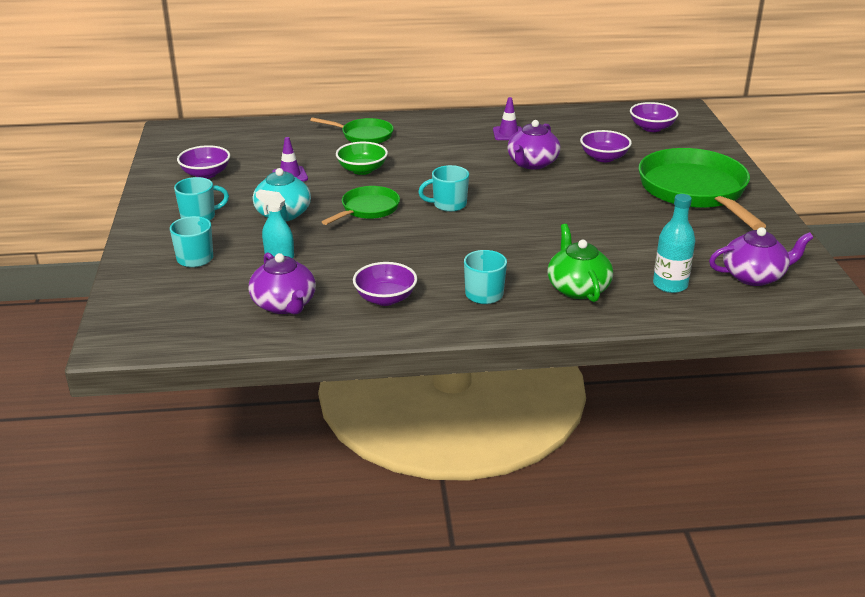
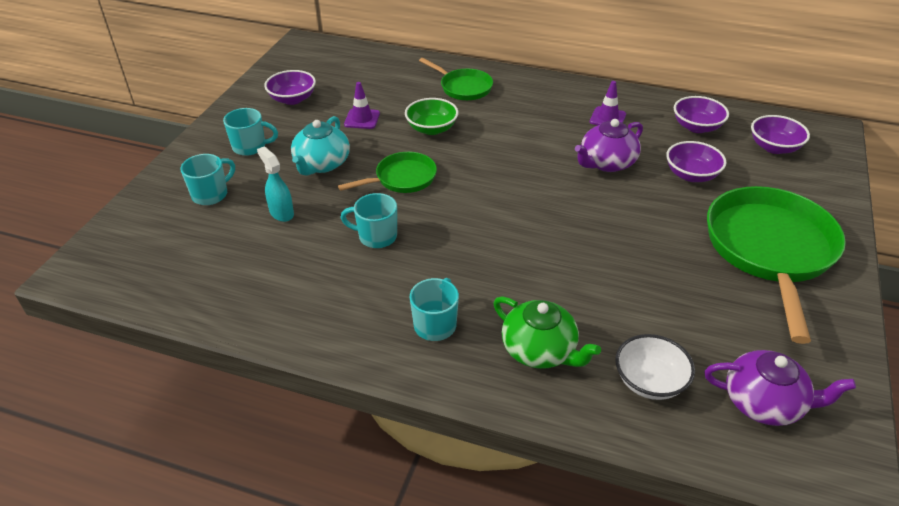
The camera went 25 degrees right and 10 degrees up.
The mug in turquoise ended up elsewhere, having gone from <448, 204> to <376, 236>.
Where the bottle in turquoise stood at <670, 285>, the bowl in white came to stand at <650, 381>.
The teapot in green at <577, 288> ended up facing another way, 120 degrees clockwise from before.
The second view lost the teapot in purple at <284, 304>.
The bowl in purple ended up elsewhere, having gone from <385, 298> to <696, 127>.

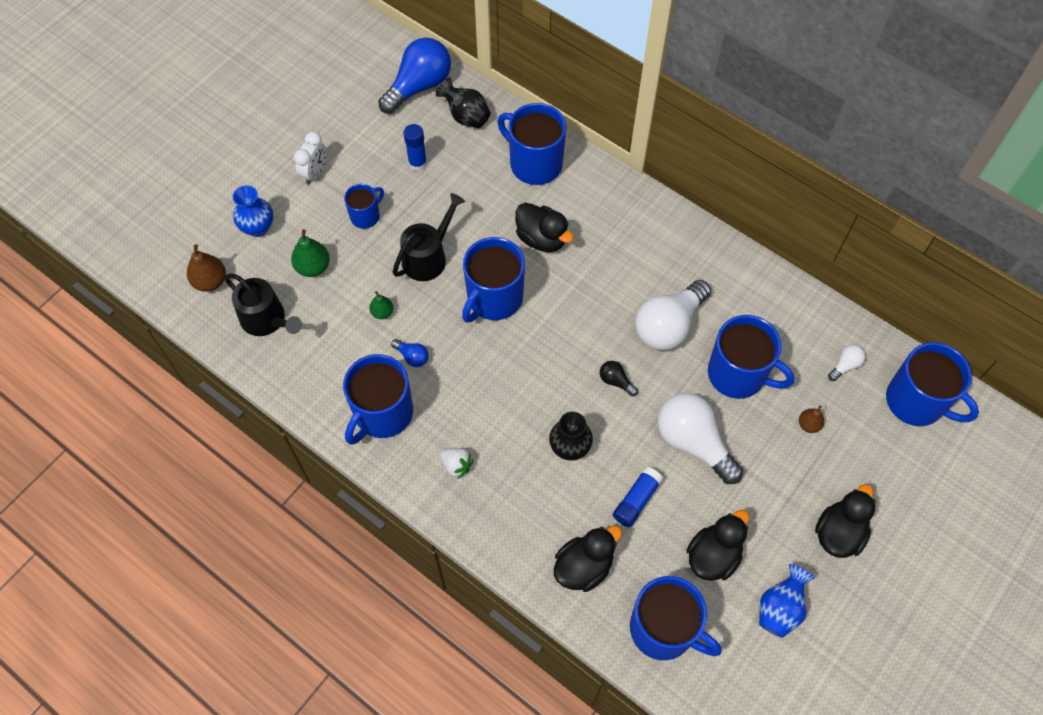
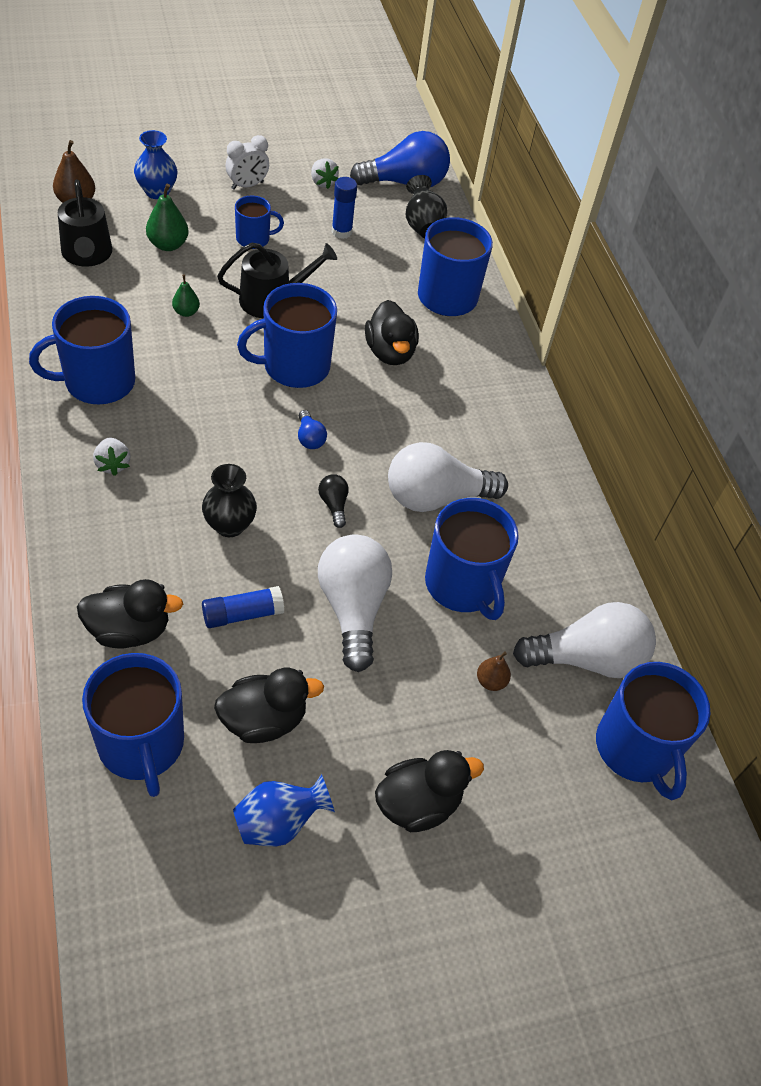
The camera went 30 degrees right and 10 degrees down.
The light bulb in blue ended up elsewhere, having gone from <412, 357> to <309, 438>.
The size of the light bulb in white at <845, 365> changed by a factor of 2.29.
The second view gained the strawberry in white at <322, 182>.

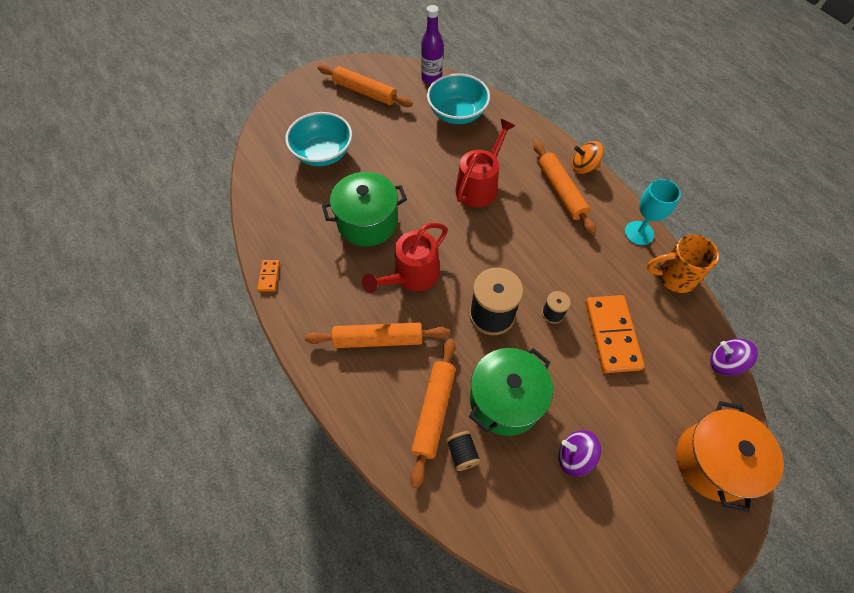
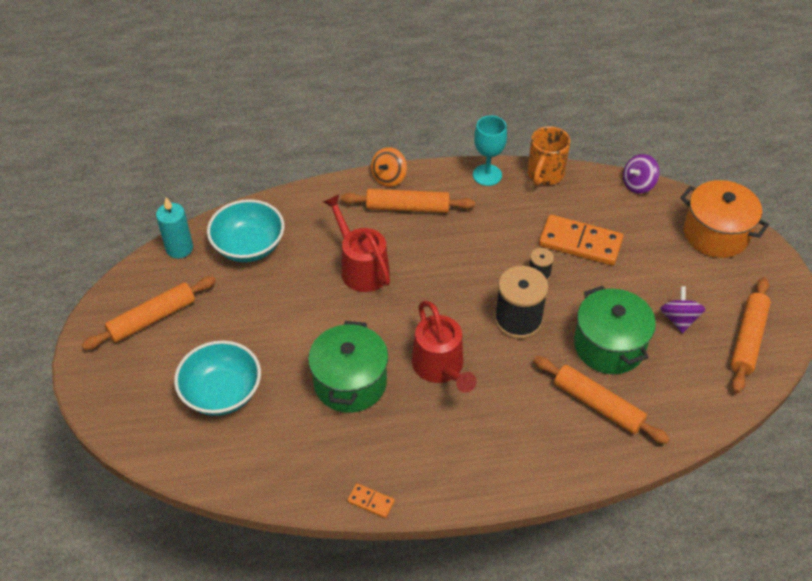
The camera went 65 degrees left and 10 degrees down.
Where the bottle in purple stood at <431, 79>, the candle in turquoise came to stand at <179, 248>.
The rolling pin in orange ended up elsewhere, having gone from <378, 339> to <748, 339>.
The spinning top in purple at <574, 456> ended up facing another way, 135 degrees clockwise from before.
The second view lost the spool in black at <462, 453>.

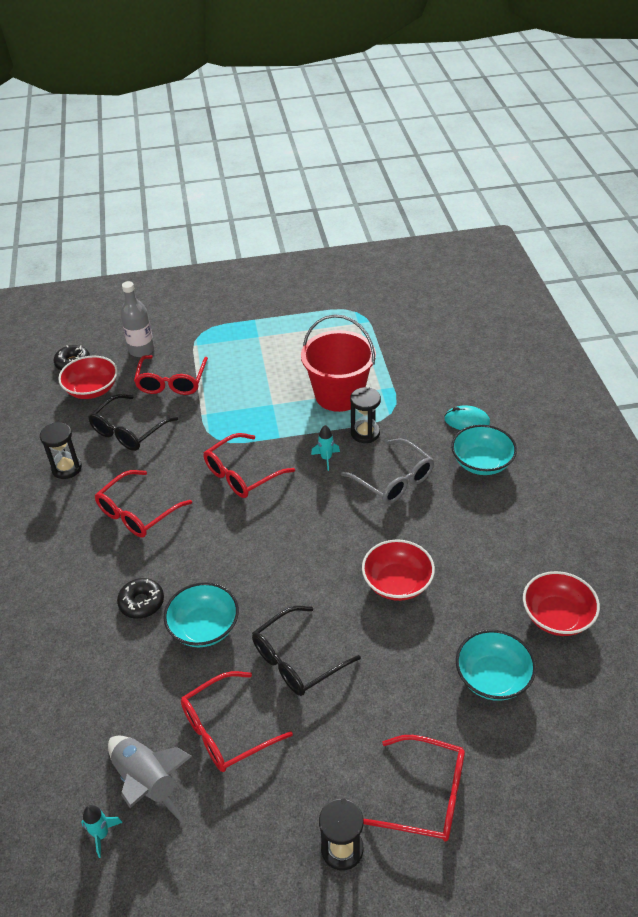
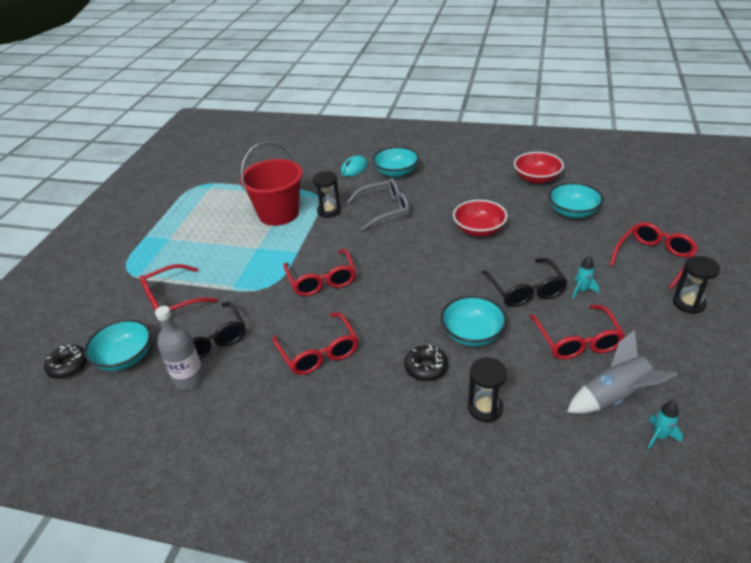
The camera went 65 degrees left and 5 degrees down.
The bottle in grey ended up elsewhere, having gone from <141, 350> to <189, 379>.
The glasses in red at <172, 382> ended up facing another way, 120 degrees clockwise from before.
What was the bowl in red at <92, 389> turned into the bowl in turquoise at <125, 357>.
The hourglass in black ended up elsewhere, having gone from <66, 468> to <485, 408>.
The rocket in turquoise ended up elsewhere, having gone from <326, 458> to <582, 290>.

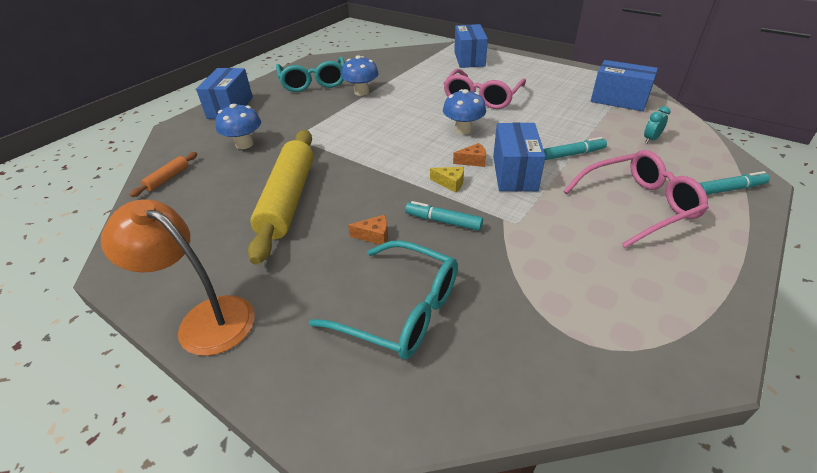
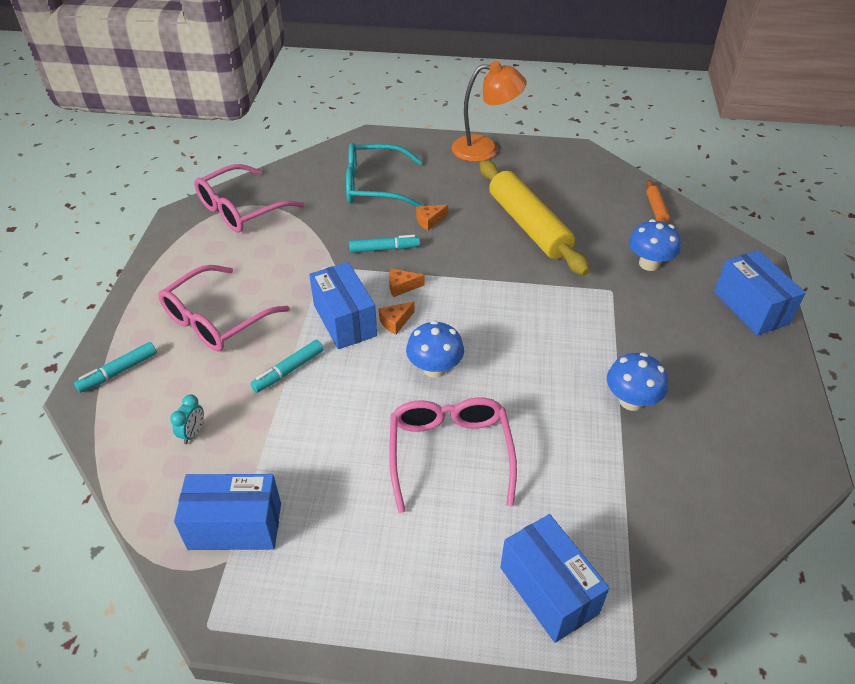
The camera went 150 degrees right and 5 degrees up.
The second view lost the glasses in turquoise at <313, 82>.
What was the cheese in yellow at <450, 183> turned into the cheese in orange at <401, 287>.
The second view gained the glasses in pink at <241, 209>.

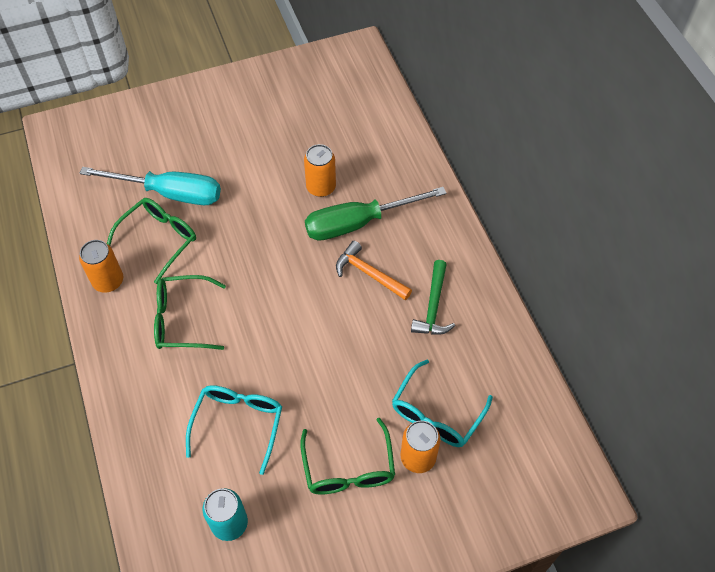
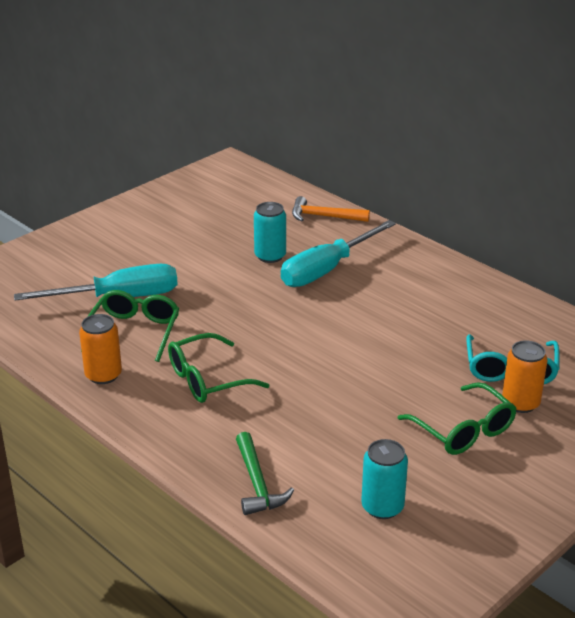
The camera went 25 degrees left and 25 degrees down.
What was the can in orange at <321, 187> turned into the can in turquoise at <270, 256>.
What was the screwdriver in green at <358, 223> turned into the screwdriver in turquoise at <327, 269>.
The hammer in orange ended up elsewhere, having gone from <369, 273> to <324, 216>.
The hammer in green ended up elsewhere, having gone from <433, 307> to <257, 483>.
The second view lost the glasses in turquoise at <238, 423>.

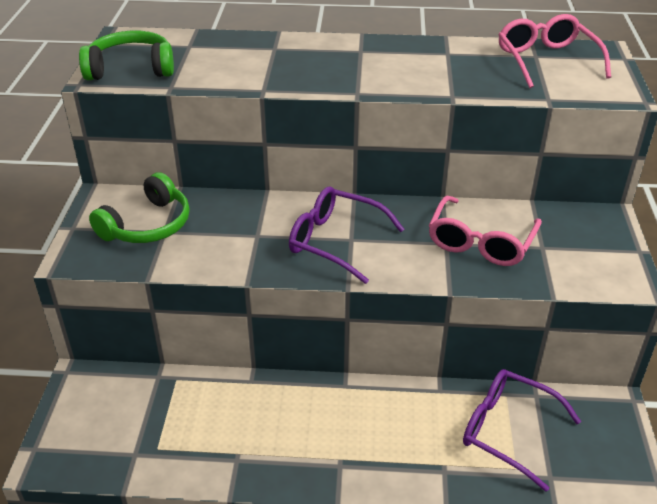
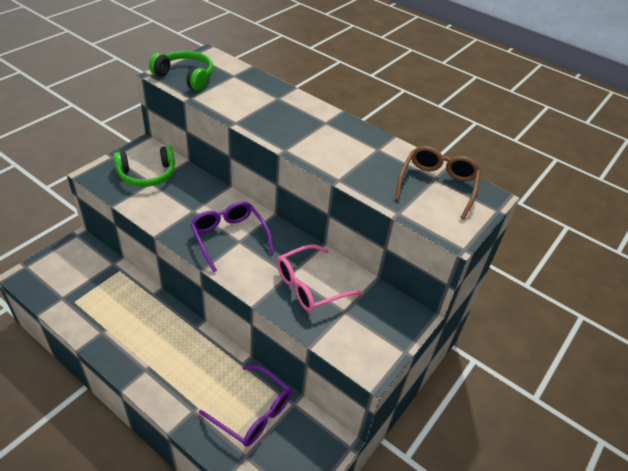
The camera went 30 degrees right and 5 degrees up.
What was the glasses in pink at <546, 60> turned into the glasses in brown at <437, 185>.
The glasses in purple at <507, 431> ended up facing another way, 150 degrees clockwise from before.

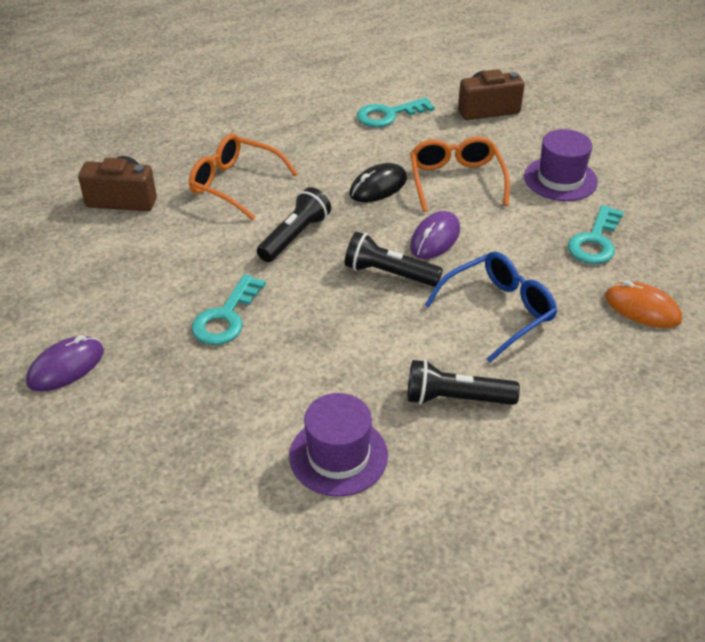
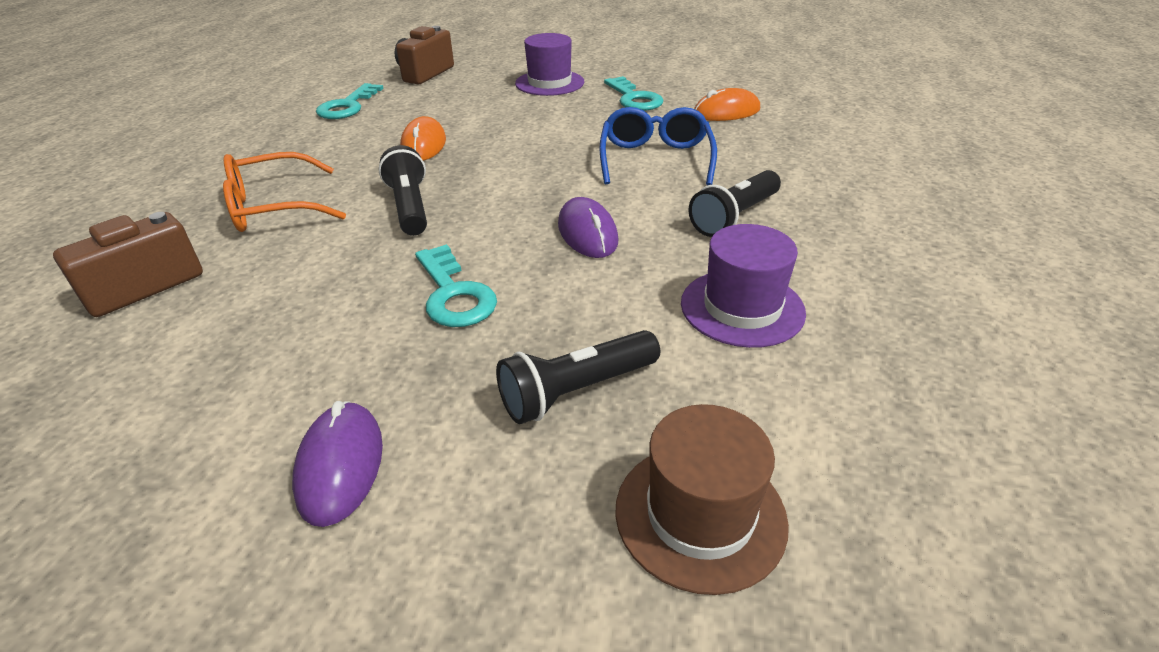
The camera went 50 degrees left and 5 degrees down.
The second view lost the glasses in orange at <456, 181>.
What was the mouse in black at <378, 187> turned into the mouse in orange at <424, 145>.
The mouse in purple ended up elsewhere, having gone from <435, 238> to <587, 233>.
The flashlight in black ended up elsewhere, having gone from <389, 273> to <576, 391>.
The second view gained the hat in brown at <700, 515>.

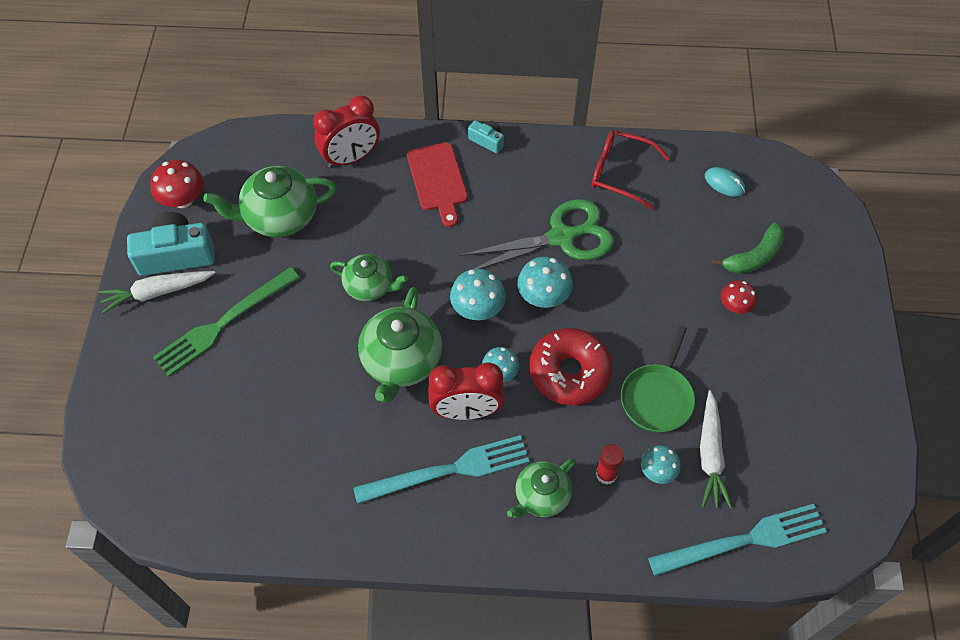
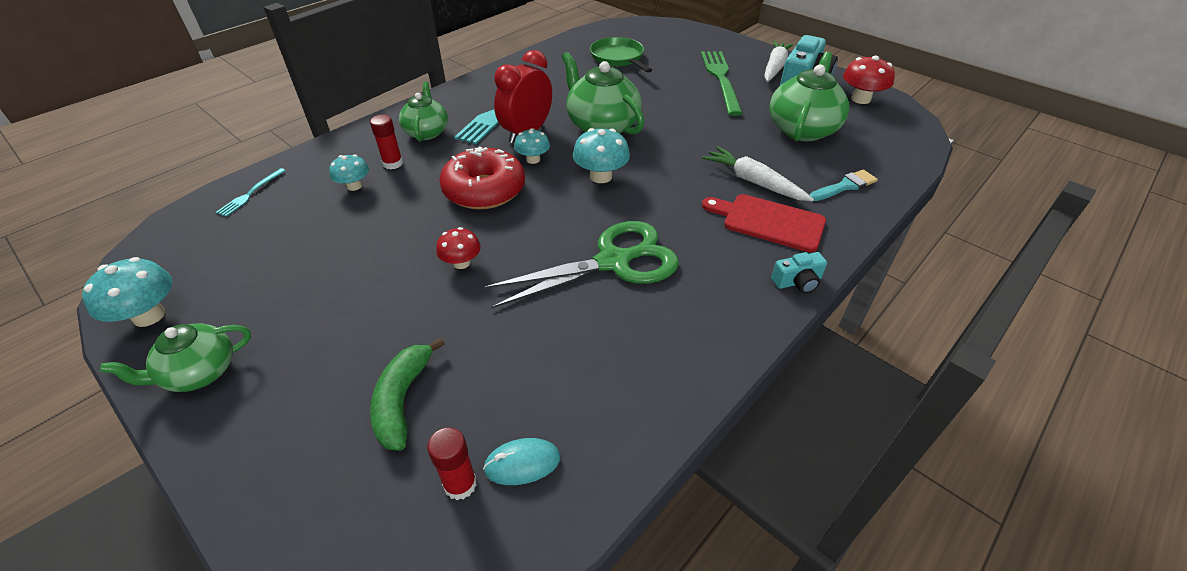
The camera went 130 degrees right and 15 degrees down.
Where the clock in red stood at <351, 158>, the brush in turquoise came to stand at <845, 186>.
The second view lost the glasses in red at <620, 173>.
The scissors in green at <561, 237> ended up facing another way, 135 degrees counterclockwise from before.
The teapot in green ended up elsewhere, having gone from <370, 286> to <200, 373>.
The mushroom in turquoise ended up elsewhere, having gone from <543, 296> to <149, 316>.
The mushroom in red ended up elsewhere, having gone from <735, 306> to <461, 263>.
The pan in green ended up elsewhere, having gone from <657, 397> to <618, 58>.
The carrot in white ended up elsewhere, having gone from <710, 455> to <753, 182>.
The size of the fork in turquoise at <743, 540> changed by a factor of 0.47.
The second view gained the glue stick in red at <460, 484>.

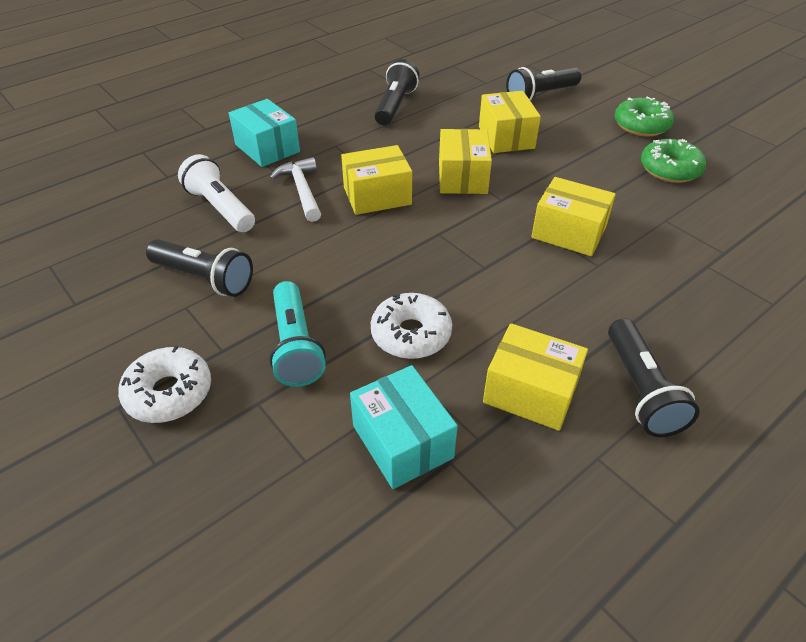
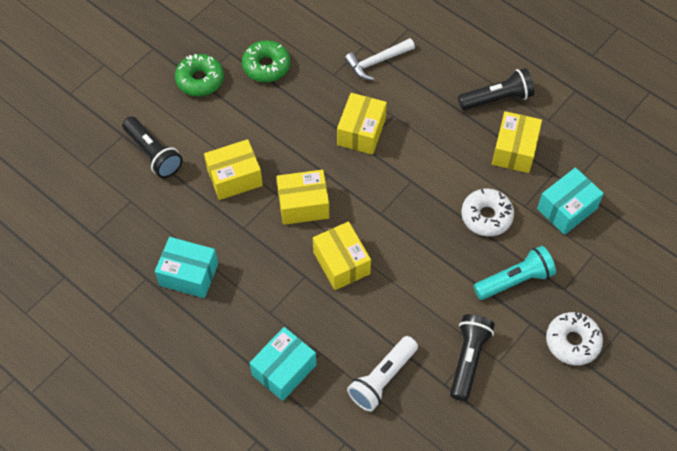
The camera went 100 degrees left and 15 degrees up.
Where the flashlight in black stood at <395, 106>, the box in turquoise came to stand at <189, 274>.
The hammer in white ended up elsewhere, having gone from <302, 190> to <376, 62>.

